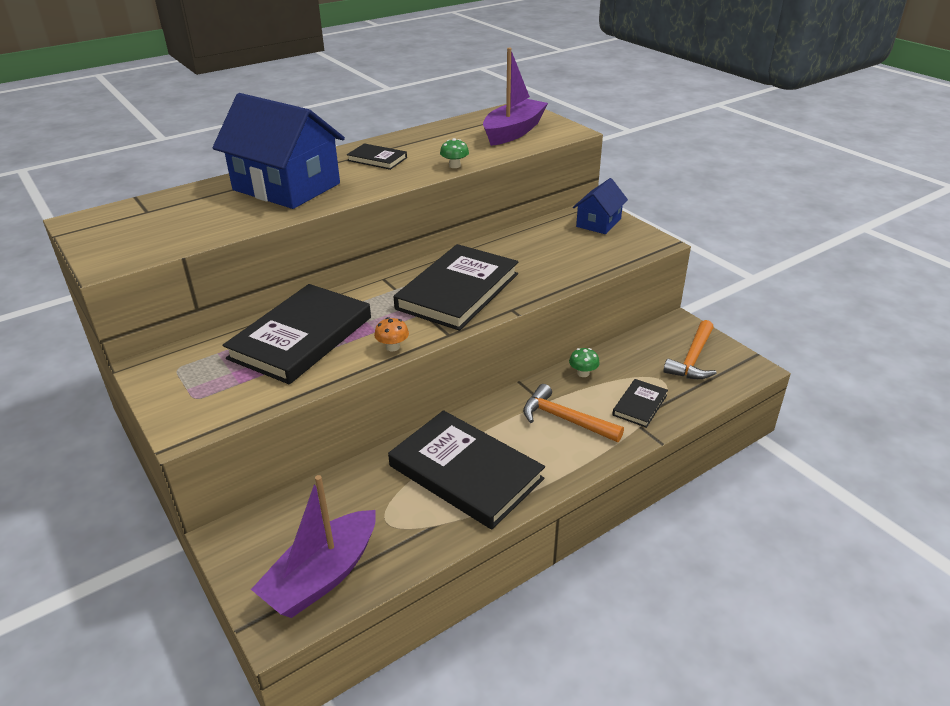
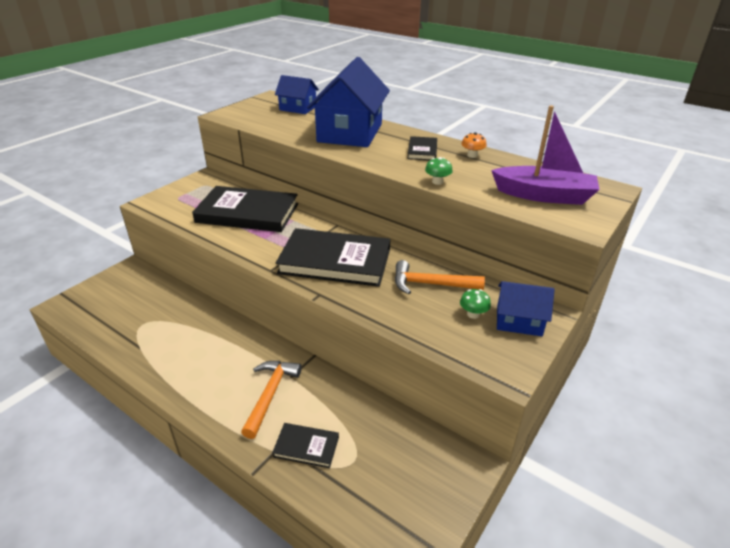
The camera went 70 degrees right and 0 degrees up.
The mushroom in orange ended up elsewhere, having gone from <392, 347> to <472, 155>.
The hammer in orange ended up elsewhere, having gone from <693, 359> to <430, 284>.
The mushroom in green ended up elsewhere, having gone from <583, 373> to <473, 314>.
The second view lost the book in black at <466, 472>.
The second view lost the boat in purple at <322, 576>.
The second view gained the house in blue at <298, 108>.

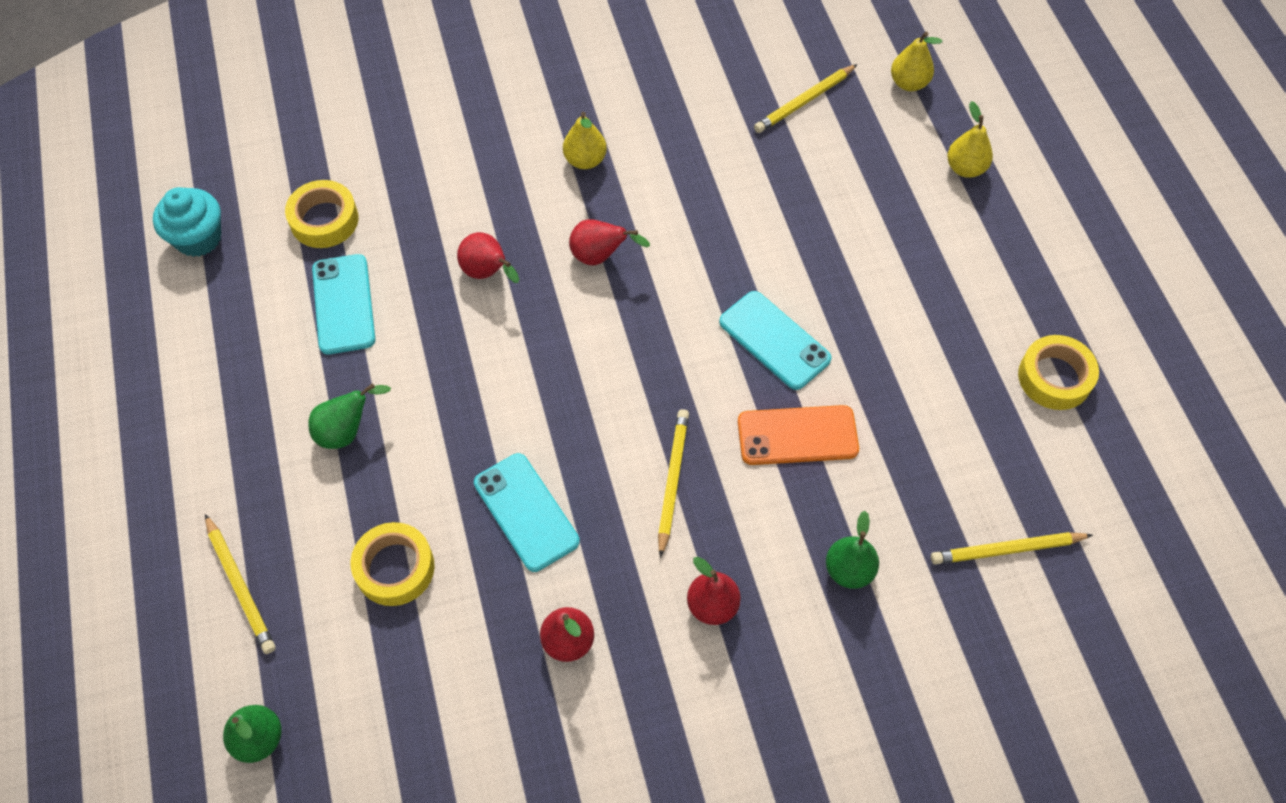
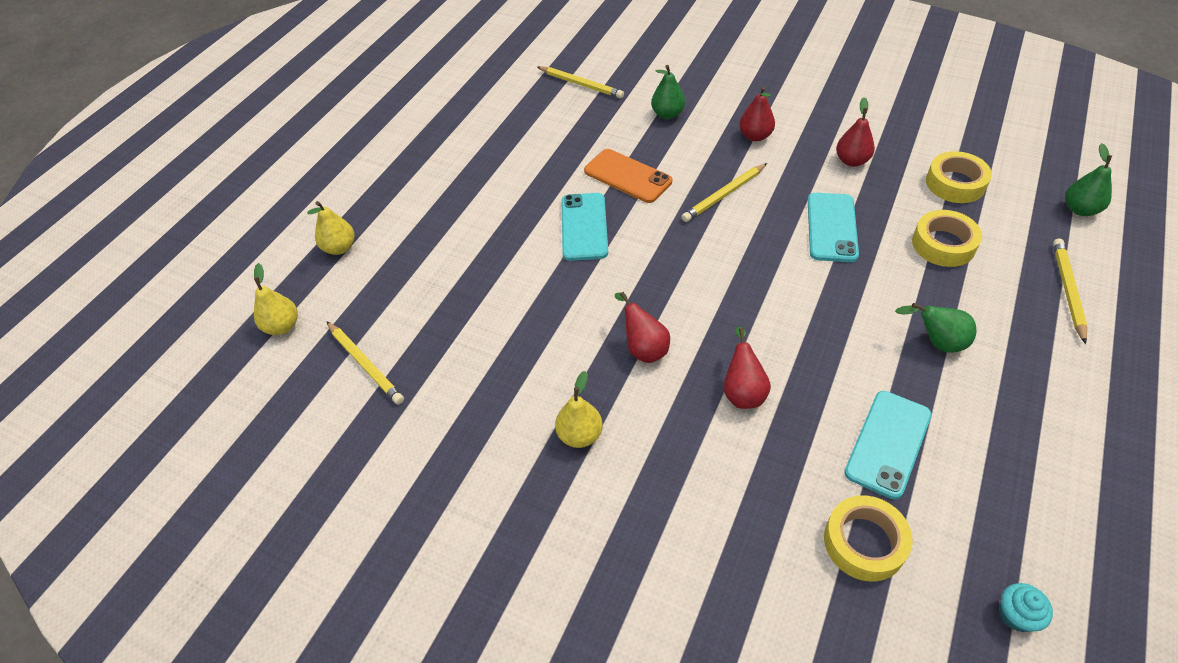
The camera went 135 degrees left and 10 degrees down.
The pencil in yellow at <804, 101> ended up facing another way, 45 degrees clockwise from before.
The size of the cupcake in turquoise at <198, 238> changed by a factor of 0.58.
The tape in yellow ended up elsewhere, having gone from <1054, 377> to <955, 183>.

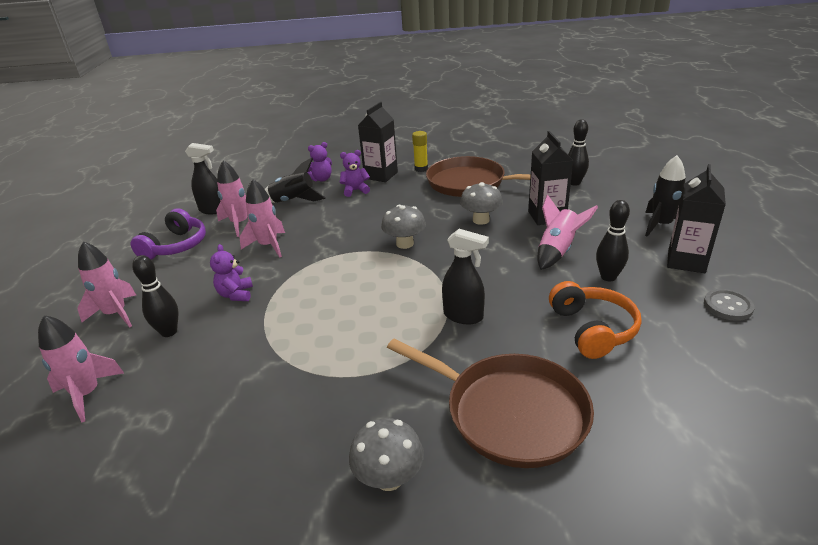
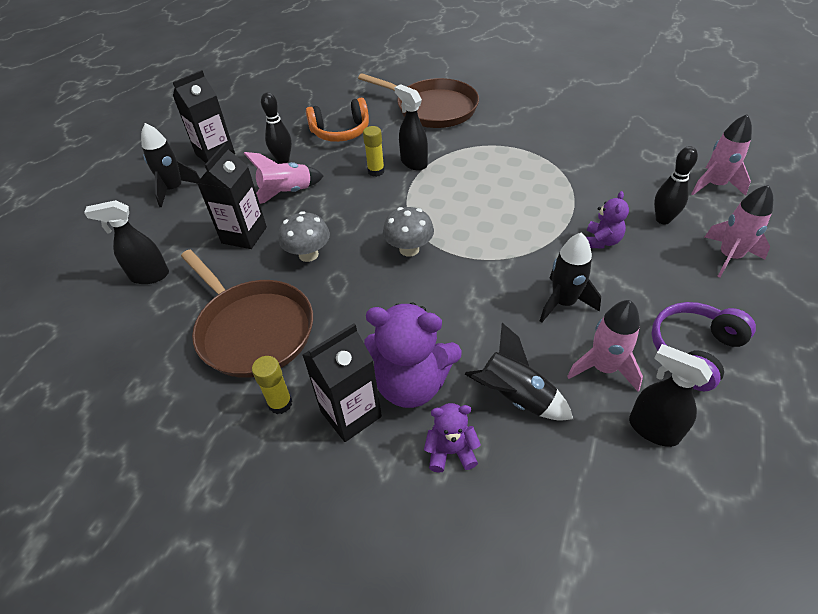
The camera went 155 degrees left and 15 degrees up.
Where the bowling pin in black stood at <574, 183>, the spray bottle in black came to stand at <149, 276>.
The size of the teddy bear in purple at <355, 190> changed by a factor of 1.89.
What was the rocket in pink at <268, 246> turned into the rocket in black at <563, 303>.
The headphones in orange at <593, 329> ended up facing another way, 120 degrees counterclockwise from before.
The second view lost the button in grey at <728, 306>.
The pan in brown at <509, 412> ended up facing another way, 150 degrees clockwise from before.
The second view lost the mushroom in grey at <389, 478>.
The second view gained the glue stick in yellow at <376, 171>.

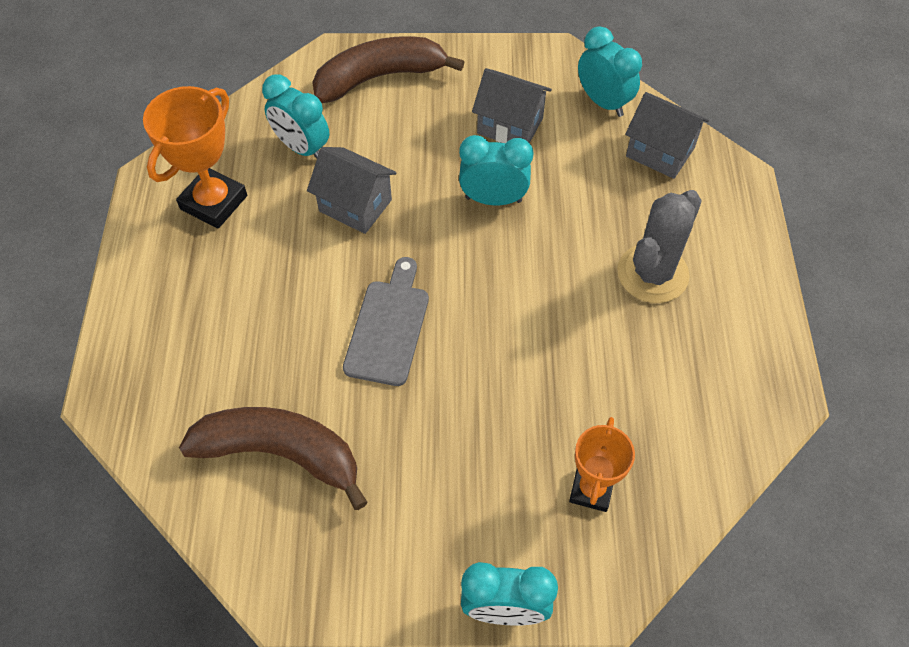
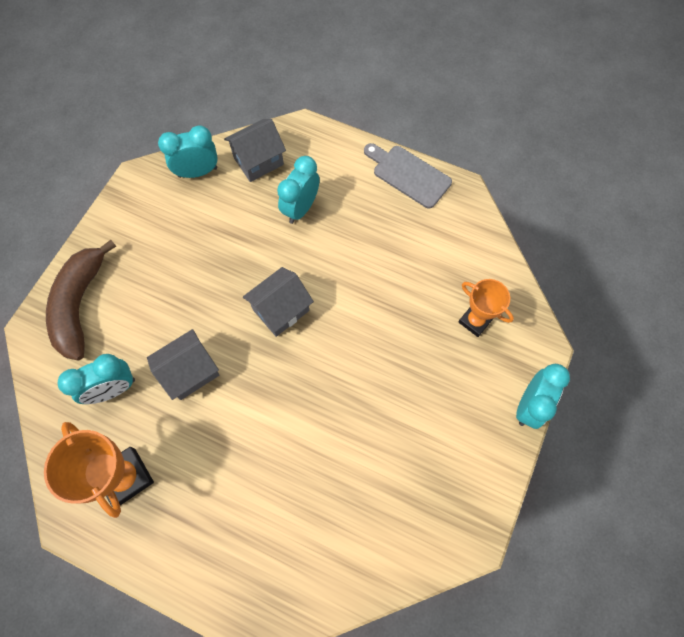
The camera went 65 degrees left and 10 degrees up.
The house in grey ended up elsewhere, having gone from <510, 126> to <281, 310>.
The clock in turquoise ended up elsewhere, having gone from <493, 199> to <301, 208>.
The second view lost the cactus in grey at <652, 274>.
The cutting board in grey ended up elsewhere, having gone from <388, 327> to <408, 175>.
The second view lost the banana in brown at <280, 453>.

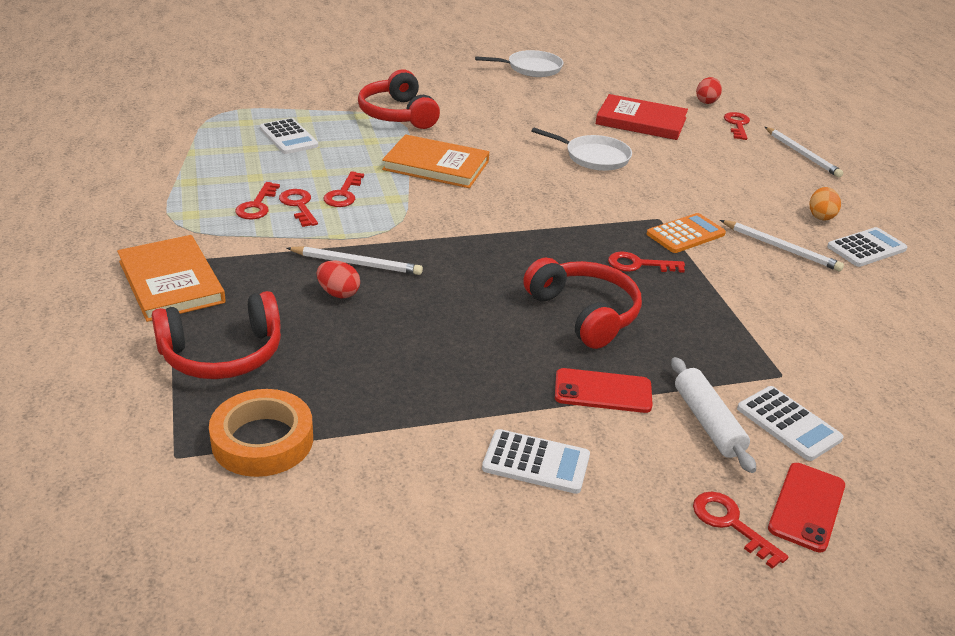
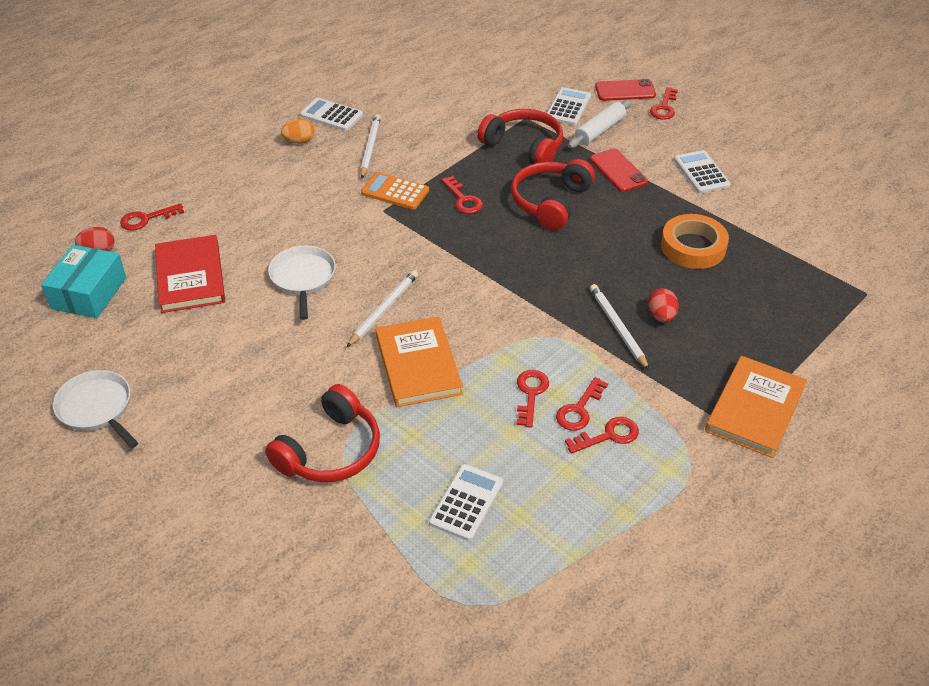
The camera went 120 degrees left and 10 degrees up.
The pencil in white ended up elsewhere, having gone from <802, 154> to <383, 310>.
The key in red at <343, 194> ended up facing another way, 60 degrees counterclockwise from before.
The headphones in red ended up elsewhere, having gone from <222, 354> to <524, 146>.
The tape in orange ended up elsewhere, having gone from <262, 440> to <693, 247>.
The second view gained the box in turquoise at <89, 293>.

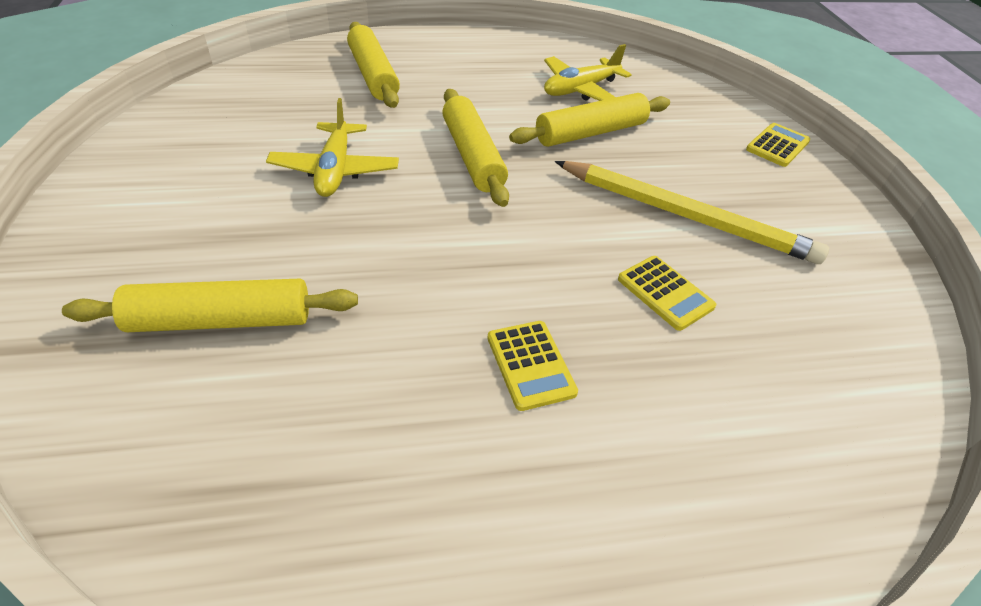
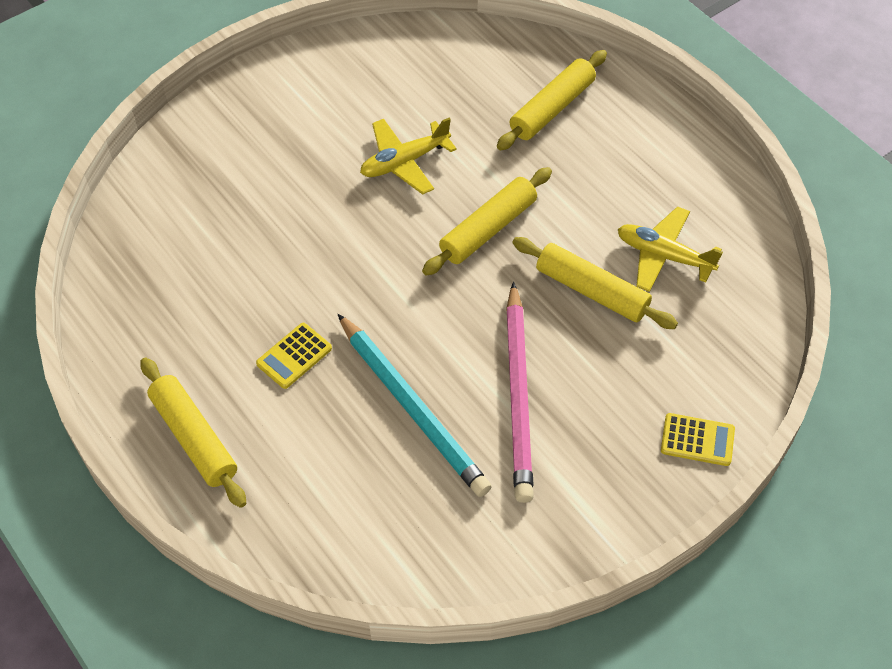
The camera went 65 degrees right and 10 degrees up.
What was the pencil in yellow at <685, 216> turned into the pencil in pink at <518, 395>.
Where the calculator in yellow stood at <665, 293>, the pencil in turquoise came to stand at <412, 408>.
The rolling pin in yellow ended up elsewhere, having gone from <221, 320> to <194, 438>.

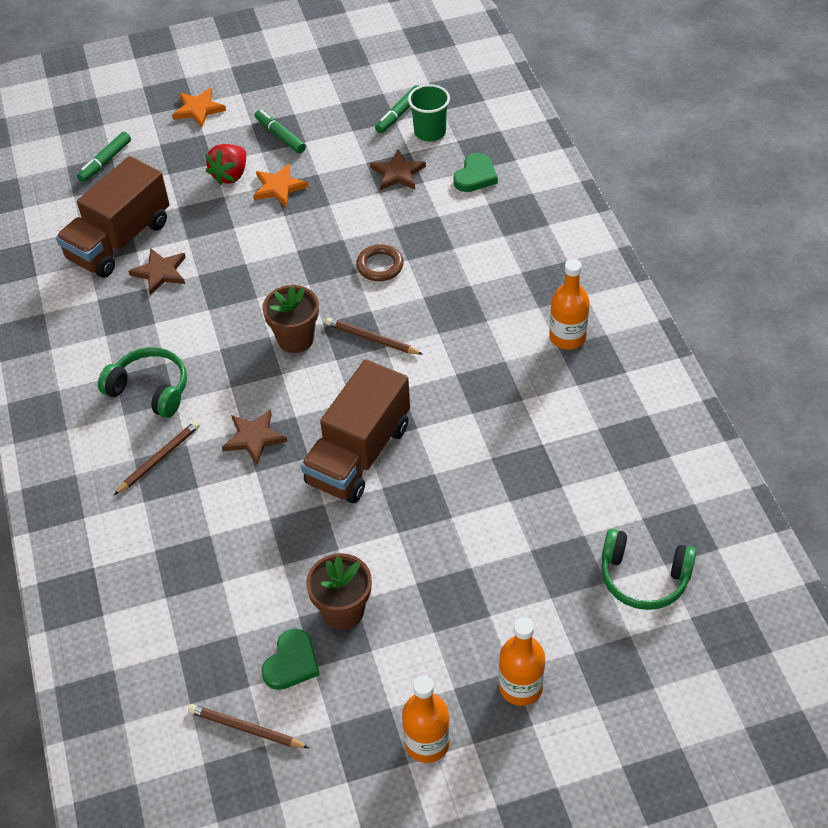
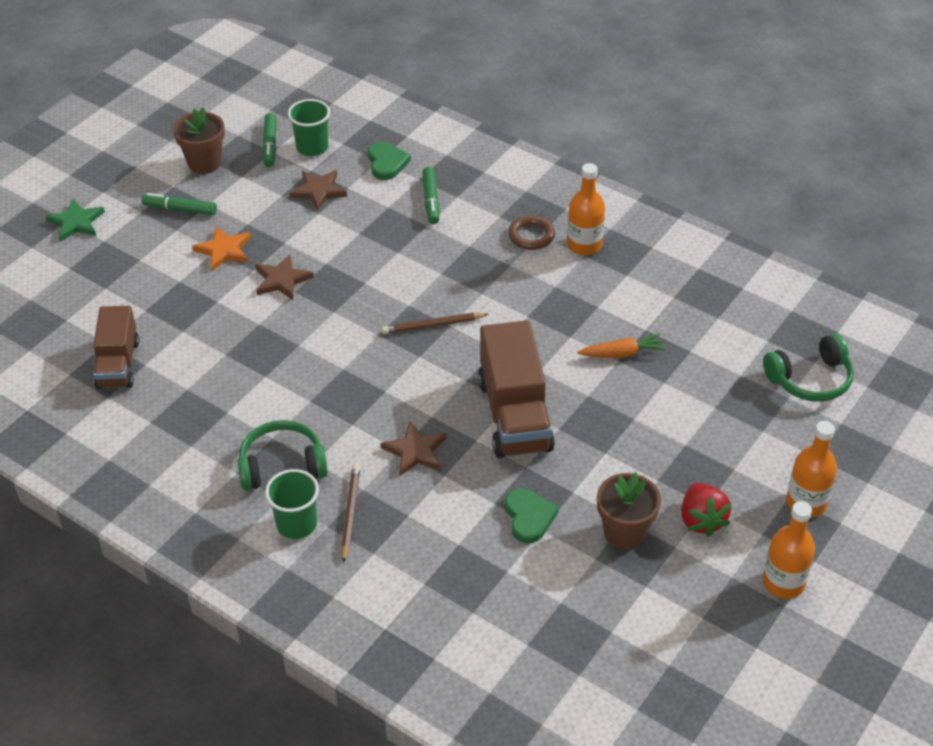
The camera went 40 degrees left and 5 degrees down.
What was the star in orange at <198, 109> turned into the star in green at <76, 222>.
The marker in green ended up elsewhere, having gone from <105, 161> to <431, 200>.
The strawberry in red ended up elsewhere, having gone from <230, 175> to <701, 520>.
The size of the truck in brown at <119, 240> changed by a factor of 0.65.
The ring in brown ended up elsewhere, having gone from <380, 266> to <531, 236>.
The star in brown ended up elsewhere, having gone from <160, 272> to <282, 280>.
The flower pot in brown ended up elsewhere, having gone from <295, 339> to <204, 163>.
The heart in green ended up elsewhere, having gone from <291, 663> to <529, 517>.
The second view lost the pencil in brown at <246, 728>.
The second view gained the carrot in orange at <622, 353>.
The second view gained the cup in green at <296, 524>.

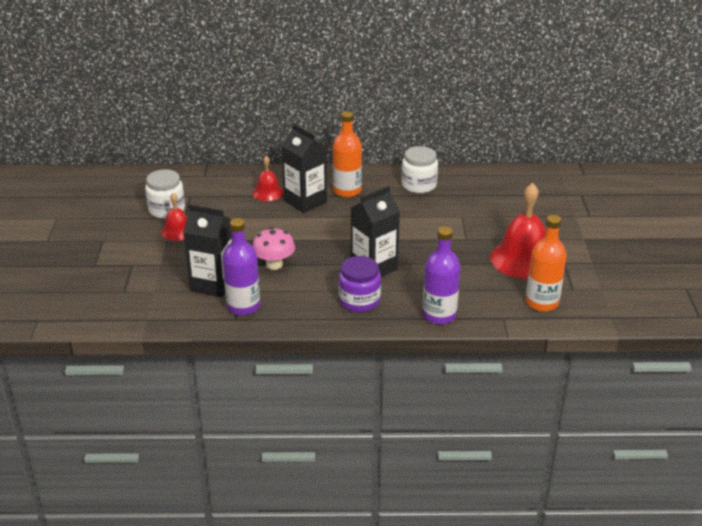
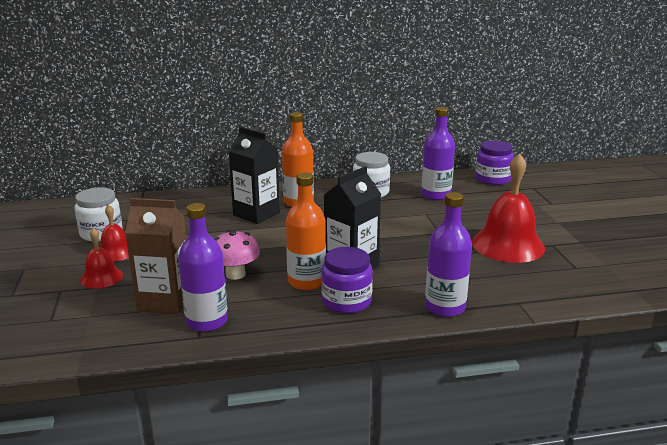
The camera went 10 degrees left and 10 degrees down.
The bell in red ended up elsewhere, having gone from <268, 192> to <101, 277>.
What was the carton in black at <213, 284> turned into the carton in brown at <165, 301>.
The bottle in orange ended up elsewhere, having gone from <542, 302> to <306, 281>.
The second view gained the bottle in purple at <436, 195>.
The second view gained the jar in purple at <492, 179>.

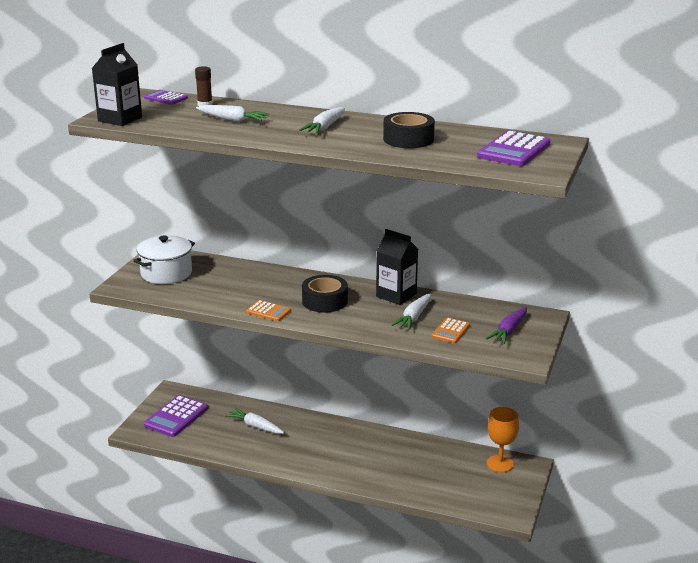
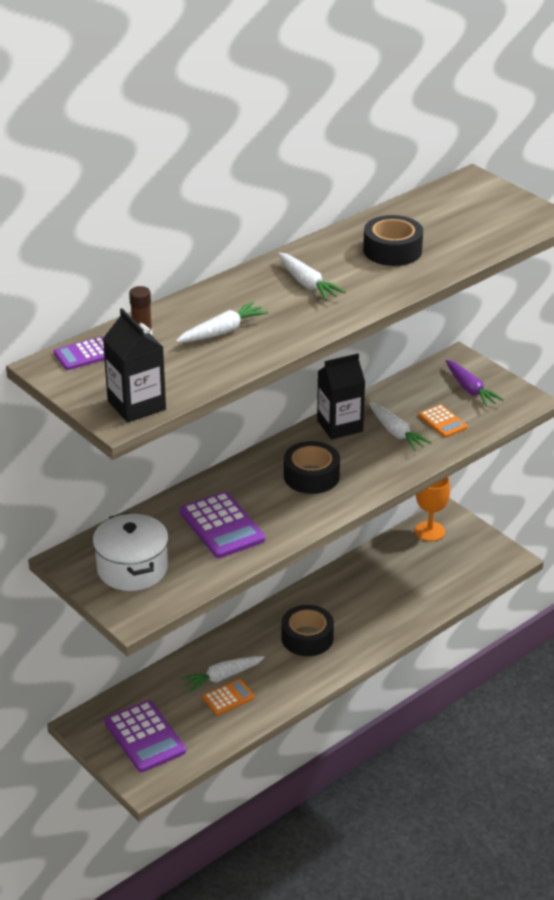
The camera went 60 degrees left and 10 degrees up.
The calculator in purple ended up elsewhere, having gone from <514, 150> to <222, 526>.
The calculator in orange ended up elsewhere, having gone from <268, 311> to <228, 698>.
The second view gained the tape in black at <307, 638>.

